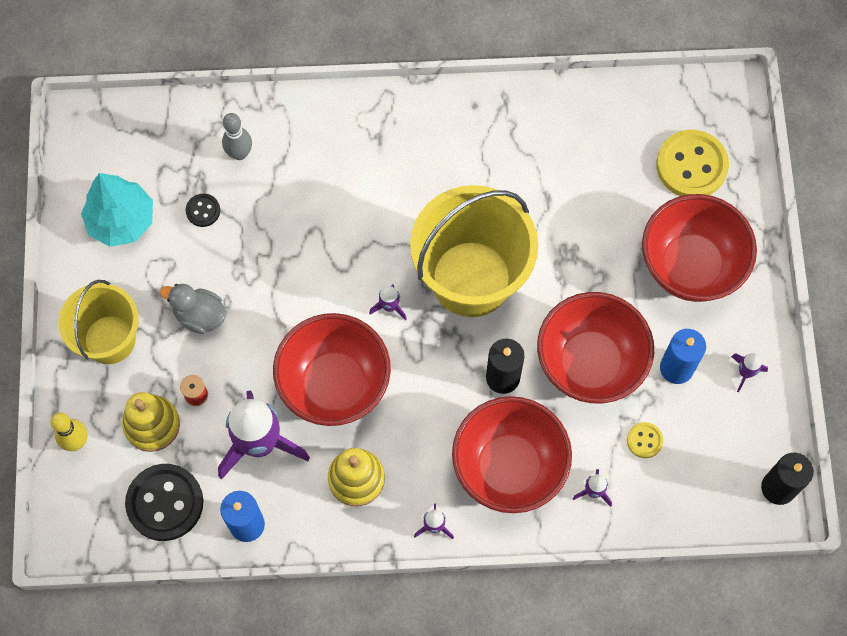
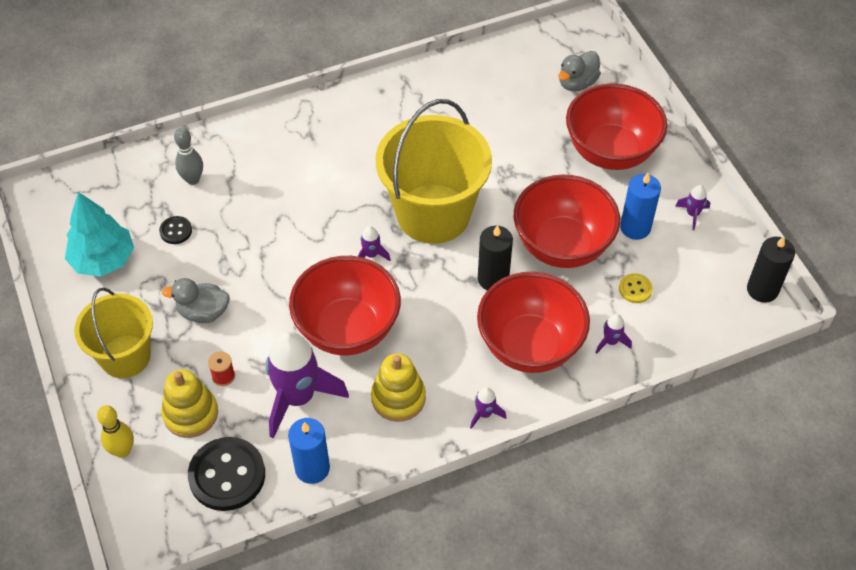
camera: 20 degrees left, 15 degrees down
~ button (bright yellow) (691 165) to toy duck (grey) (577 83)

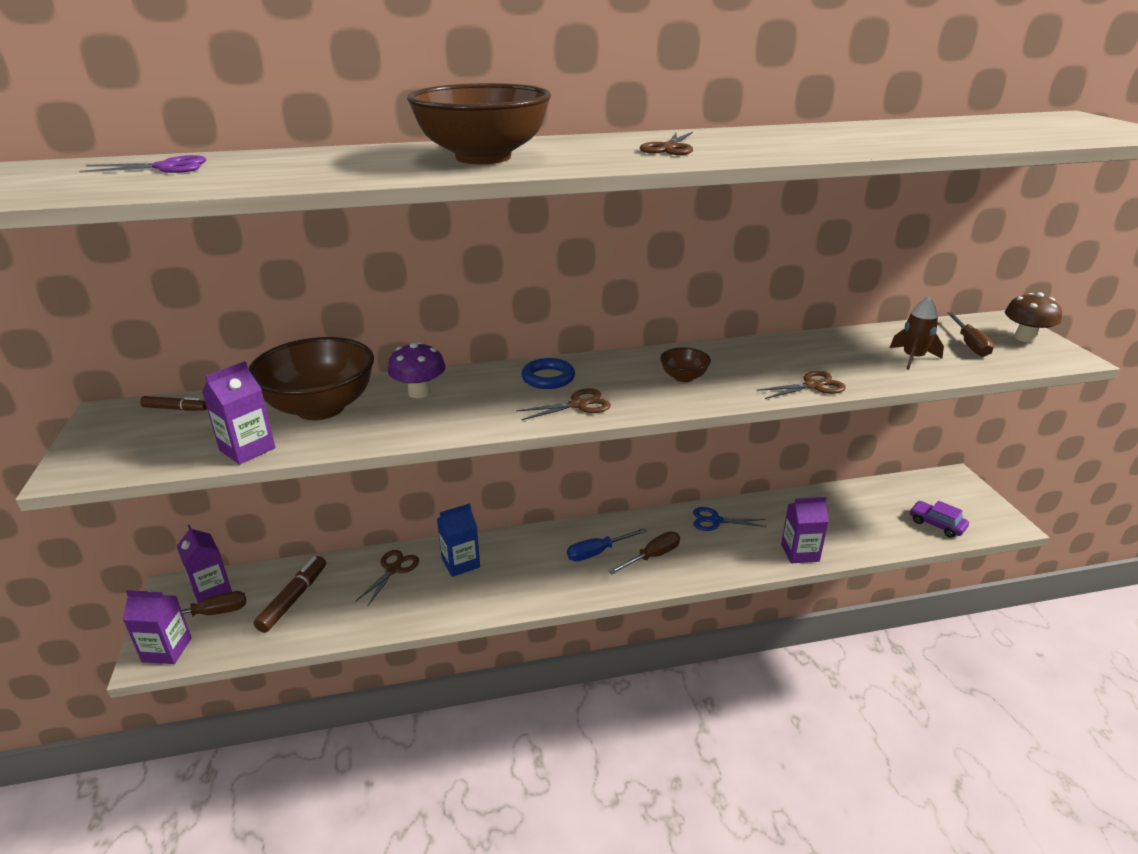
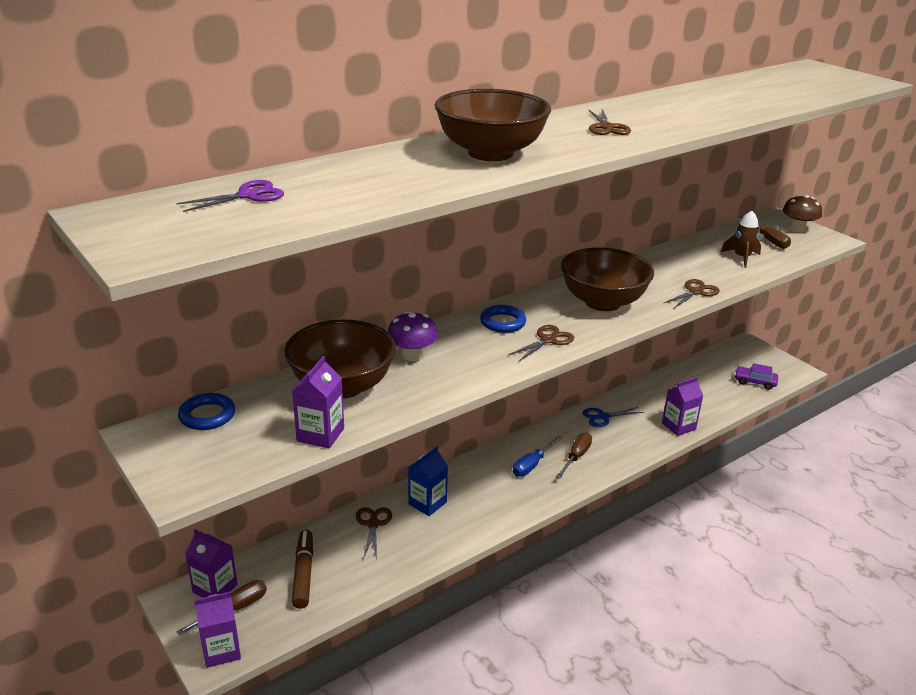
camera: 25 degrees left, 0 degrees up
~ felt pen (russet) (175 409) to torus (blue) (207 415)
~ serving bowl (russet) (683 377) = (602 302) x2.23

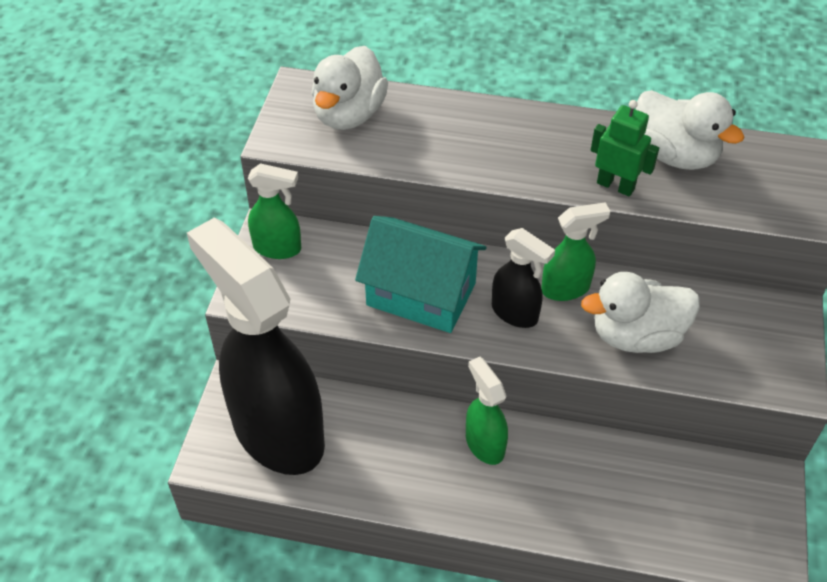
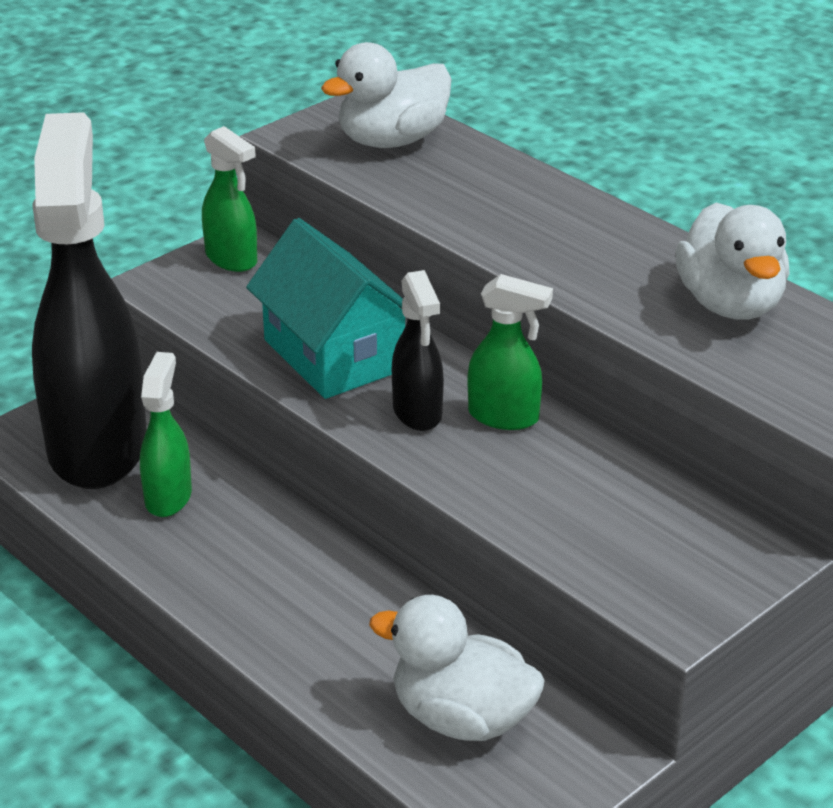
camera: 35 degrees right, 15 degrees down
~ spray bottle (emerald) (484 444) to (168 497)
~ toy duck (snow-white) (636 336) to (461 718)
- robot (emerald) (615 186)

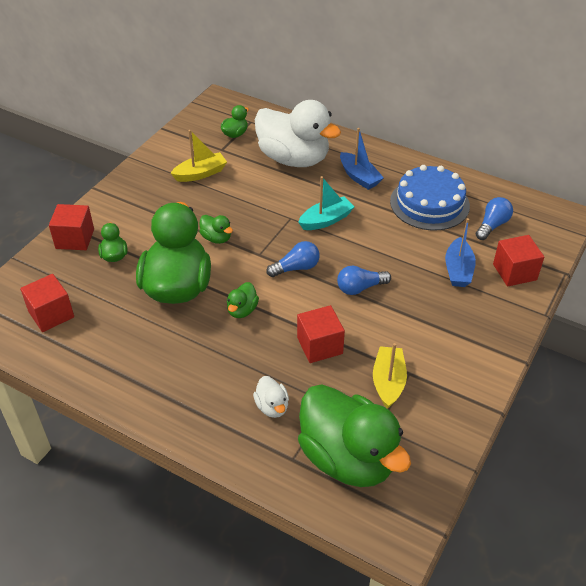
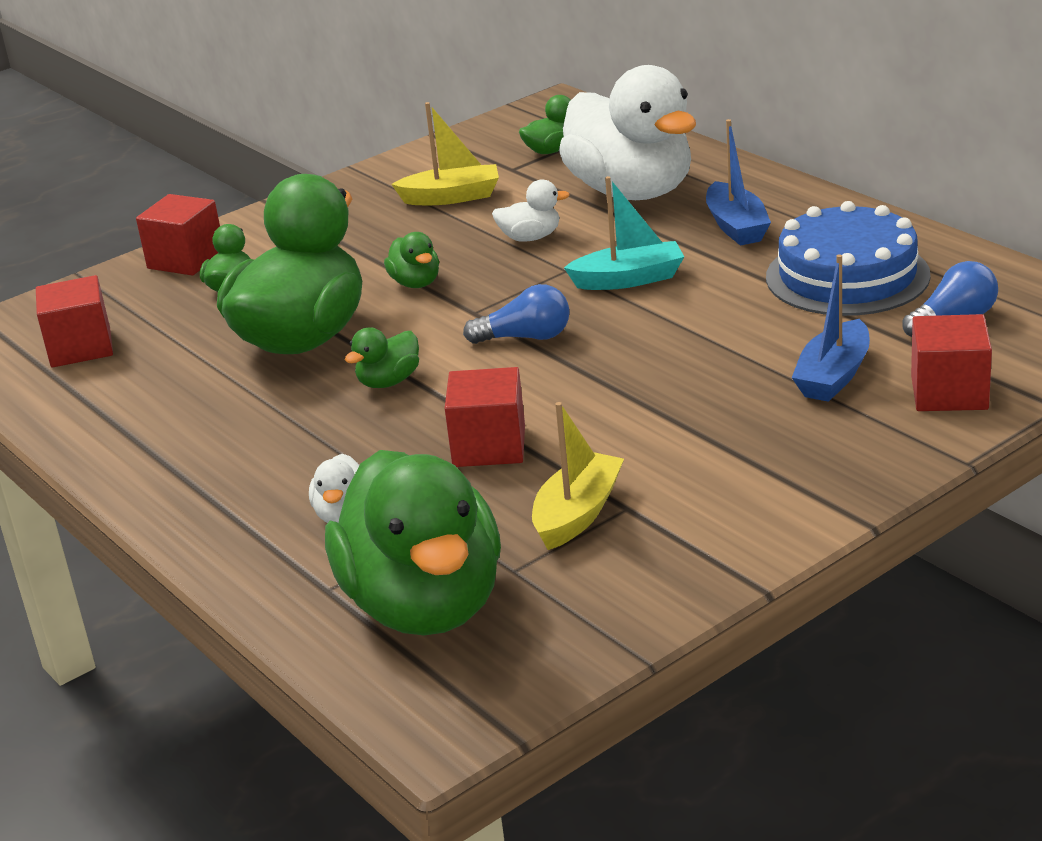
camera: 25 degrees right, 15 degrees down
+ toy duck (snow-white) (530 238)
- light bulb (blue) (360 288)

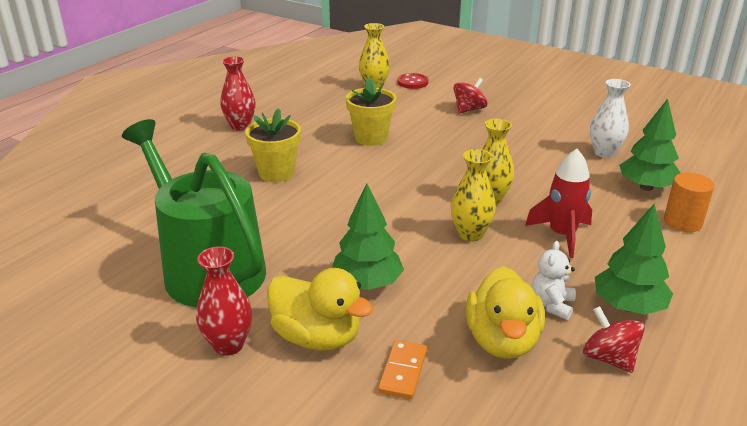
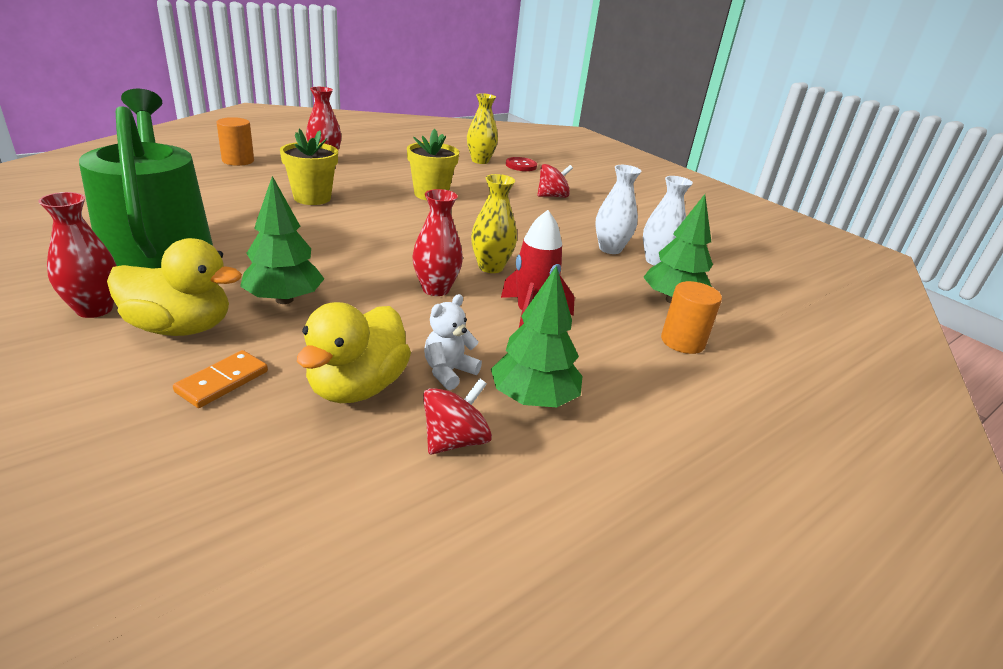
camera: 15 degrees right, 0 degrees up
~ toy duck (bright yellow) (317 337) = (180 328) 45 degrees counterclockwise
+ solid cylinder (bright orange) (238 161)
~ flower vase (bright yellow) (470 234) to flower vase (scarlet) (436 289)
~ spinning top (scarlet) (609 358) = (455 440) 60 degrees clockwise
+ flower vase (snow-white) (610 249)

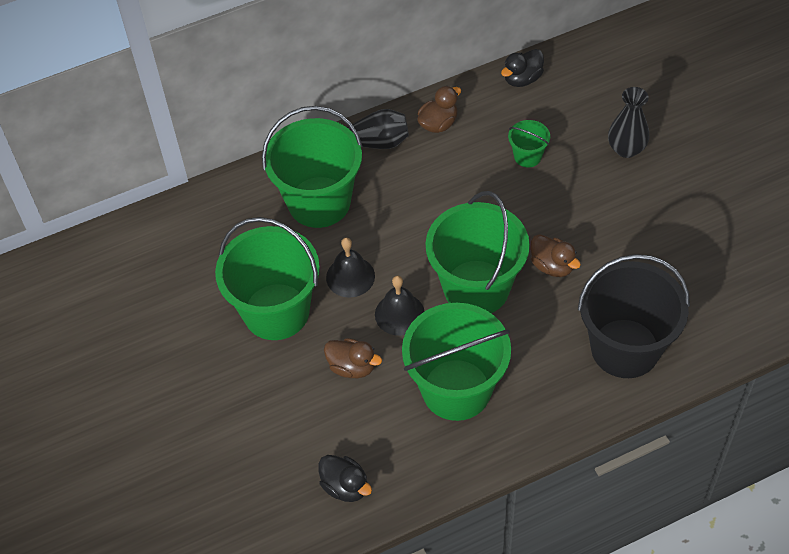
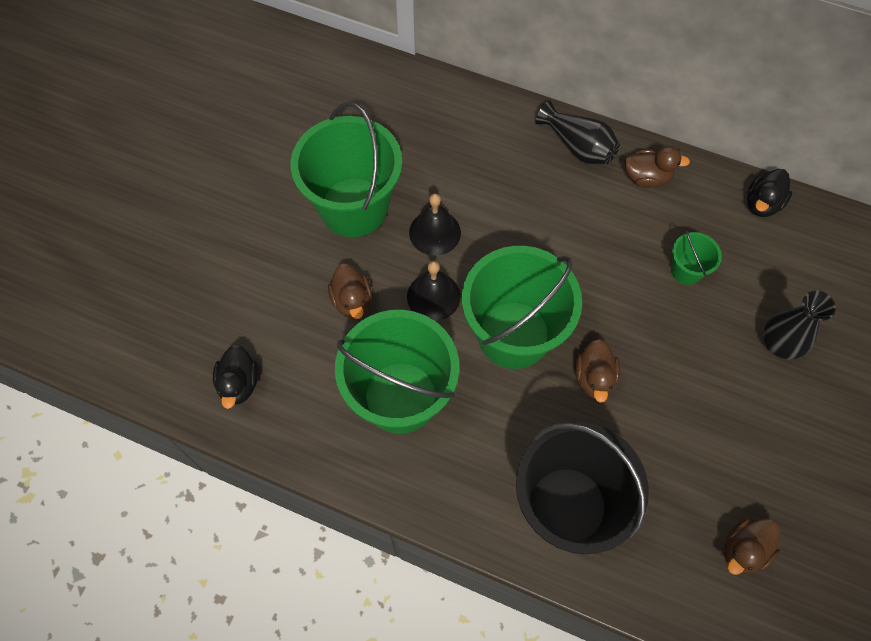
camera: 45 degrees right, 10 degrees up
+ toy duck (russet) (744 550)
~ toy duck (jet-black) (522 79) = (762 204) 60 degrees counterclockwise
- bucket (emerald) (319 202)

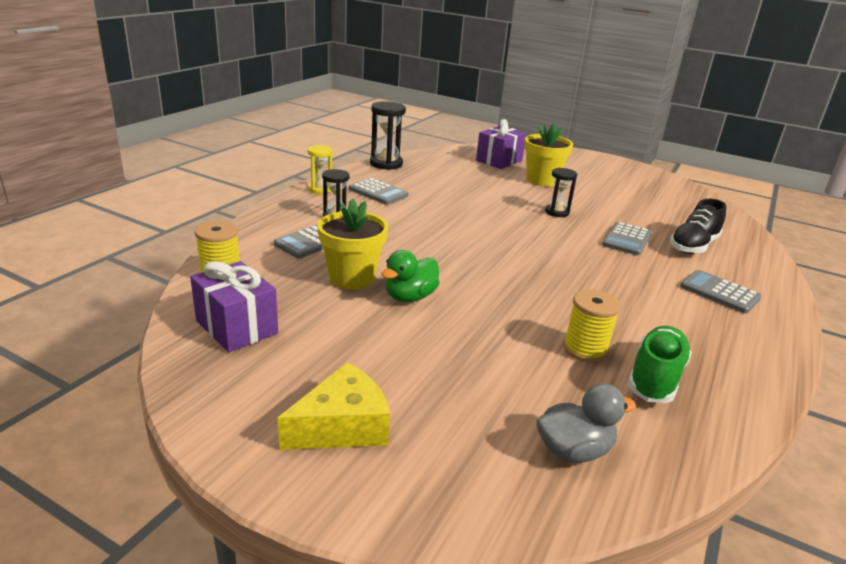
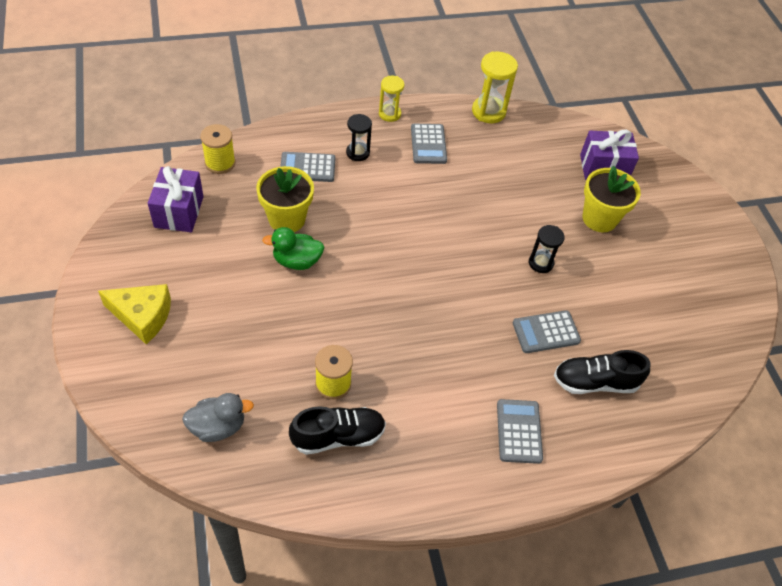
camera: 45 degrees right, 25 degrees up
~ toy duck (grey) (573 450) = (218 426) 45 degrees counterclockwise
~ lace-up shoe (emerald) (655 378) to lace-up shoe (jet-black) (338 436)
~ hourglass (jet-black) (386 164) to hourglass (bright yellow) (488 111)

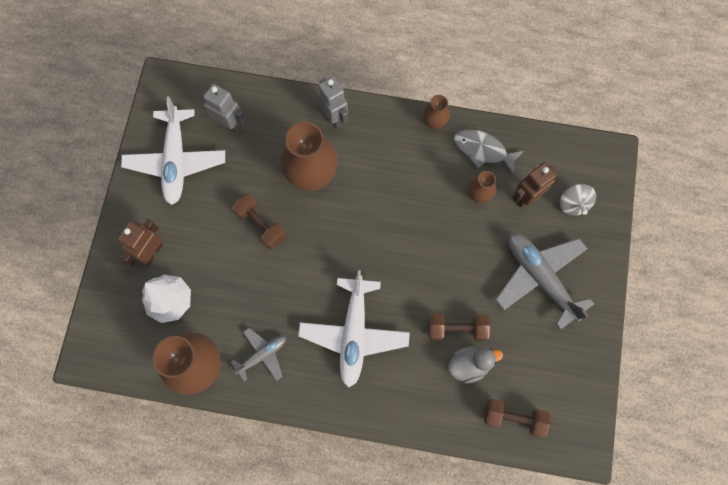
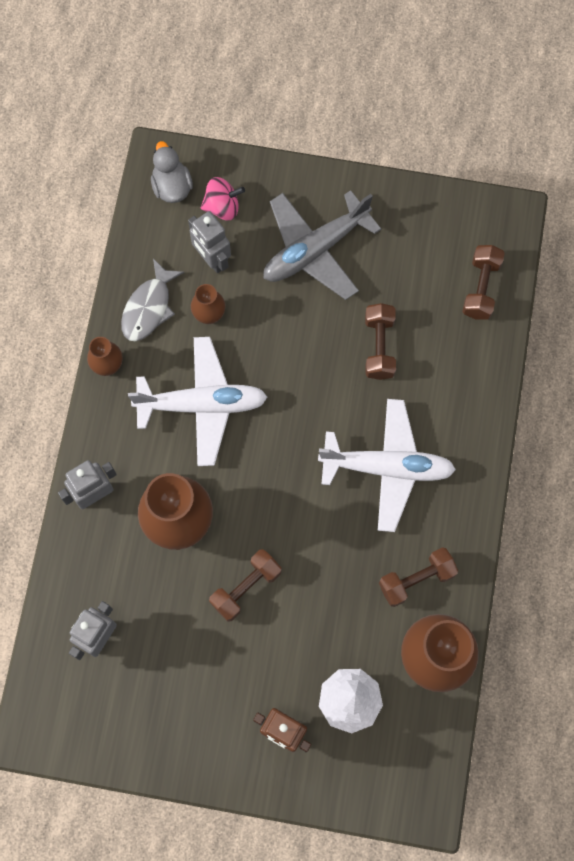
camera: 90 degrees left, 0 degrees up
~ toy plane (snow-white) (176 161) to (202 404)
~ toy duck (grey) (469 365) to (172 186)
~ robot (russet) (526 196) to robot (grey) (212 259)
~ spinning top (grey) (573 204) to spinning top (rosy) (222 206)
~ toy plane (grey) (262 355) to hand weight (russet) (416 579)

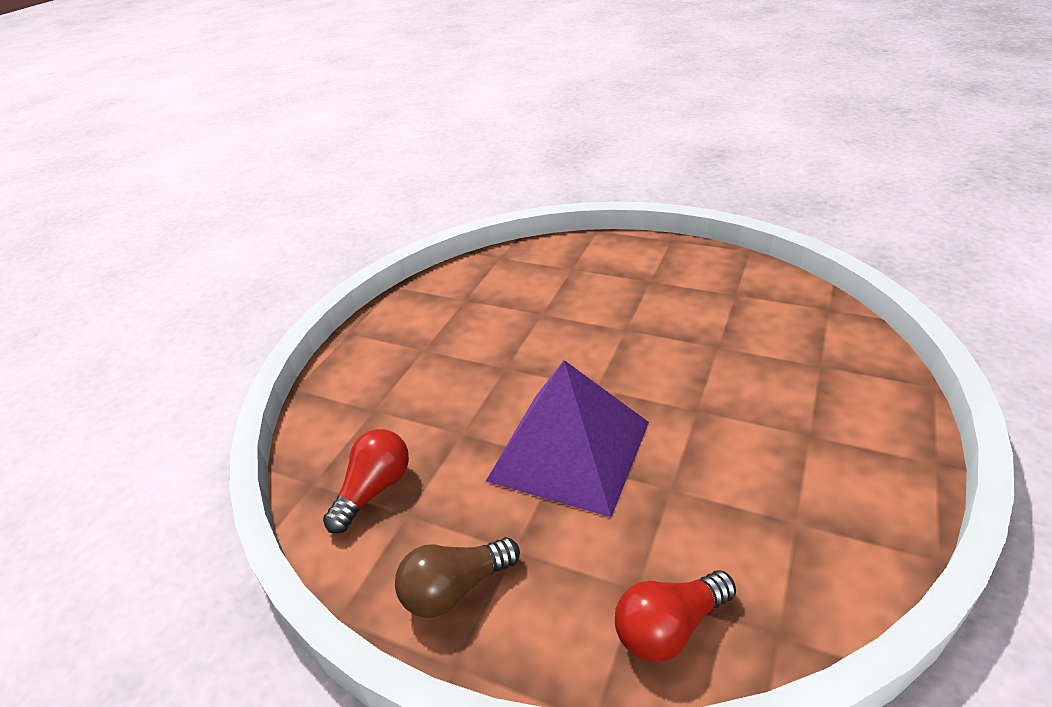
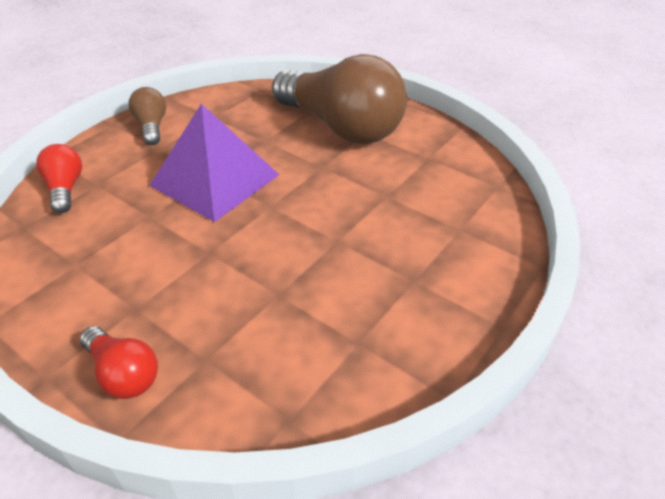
camera: 100 degrees right, 5 degrees up
~ light bulb (scarlet) (374 490) to (123 374)
+ light bulb (russet) (341 127)

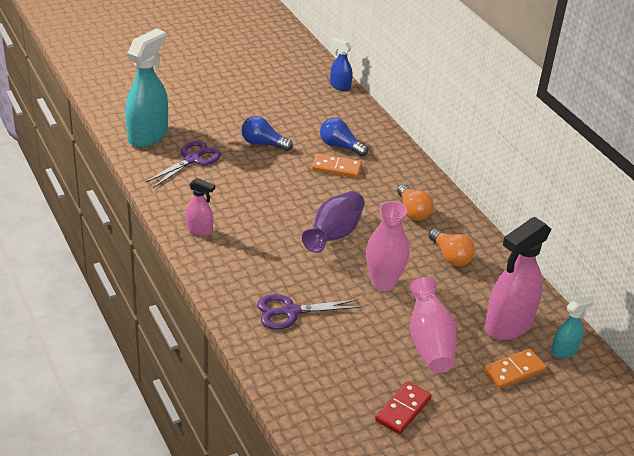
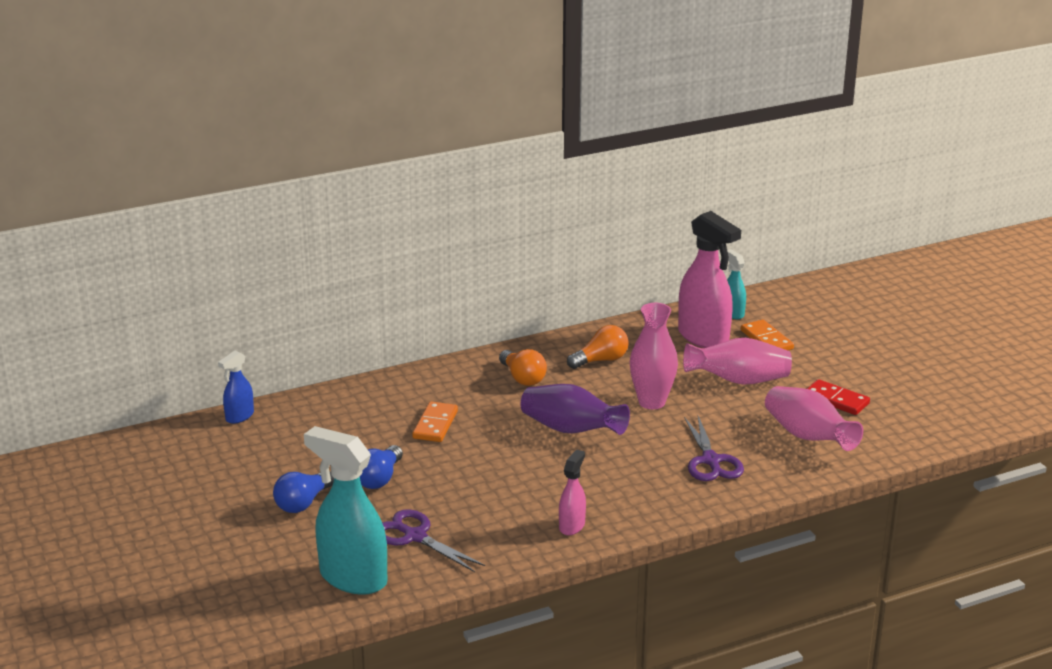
camera: 85 degrees left, 10 degrees down
~ light bulb (blue) (340 146) to (303 503)
~ light bulb (bright orange) (412 211) = (522 378) 75 degrees clockwise
+ flower vase (rosy) (808 437)

